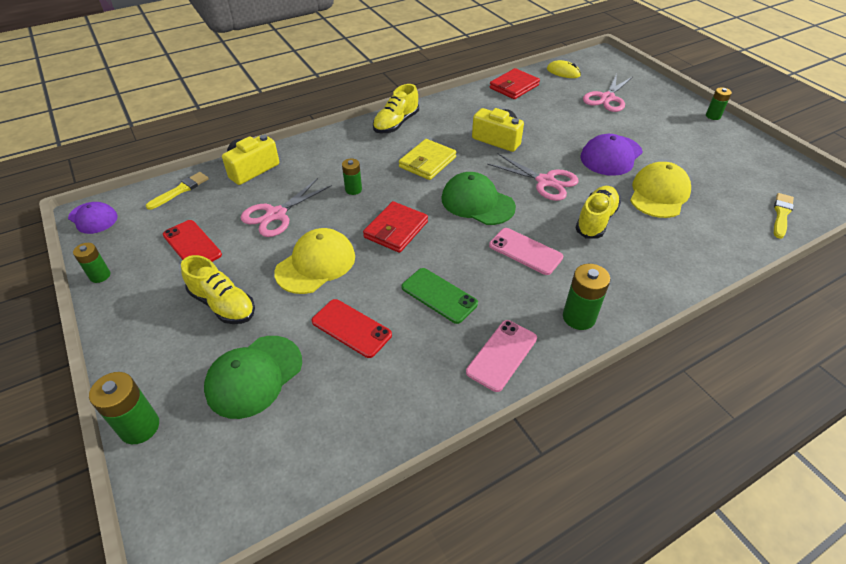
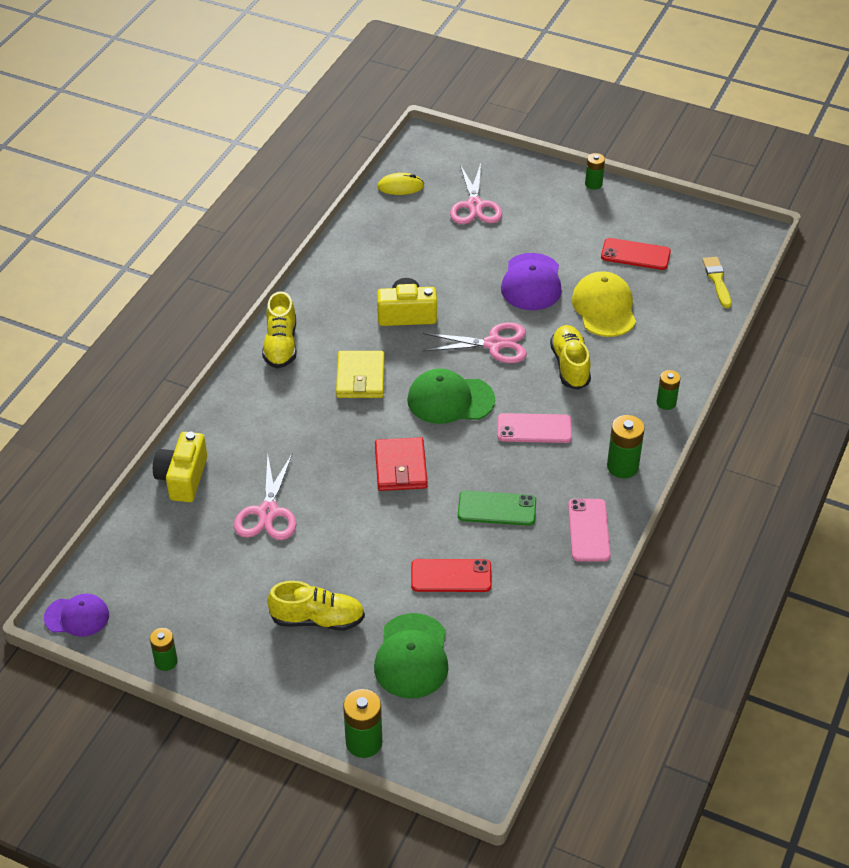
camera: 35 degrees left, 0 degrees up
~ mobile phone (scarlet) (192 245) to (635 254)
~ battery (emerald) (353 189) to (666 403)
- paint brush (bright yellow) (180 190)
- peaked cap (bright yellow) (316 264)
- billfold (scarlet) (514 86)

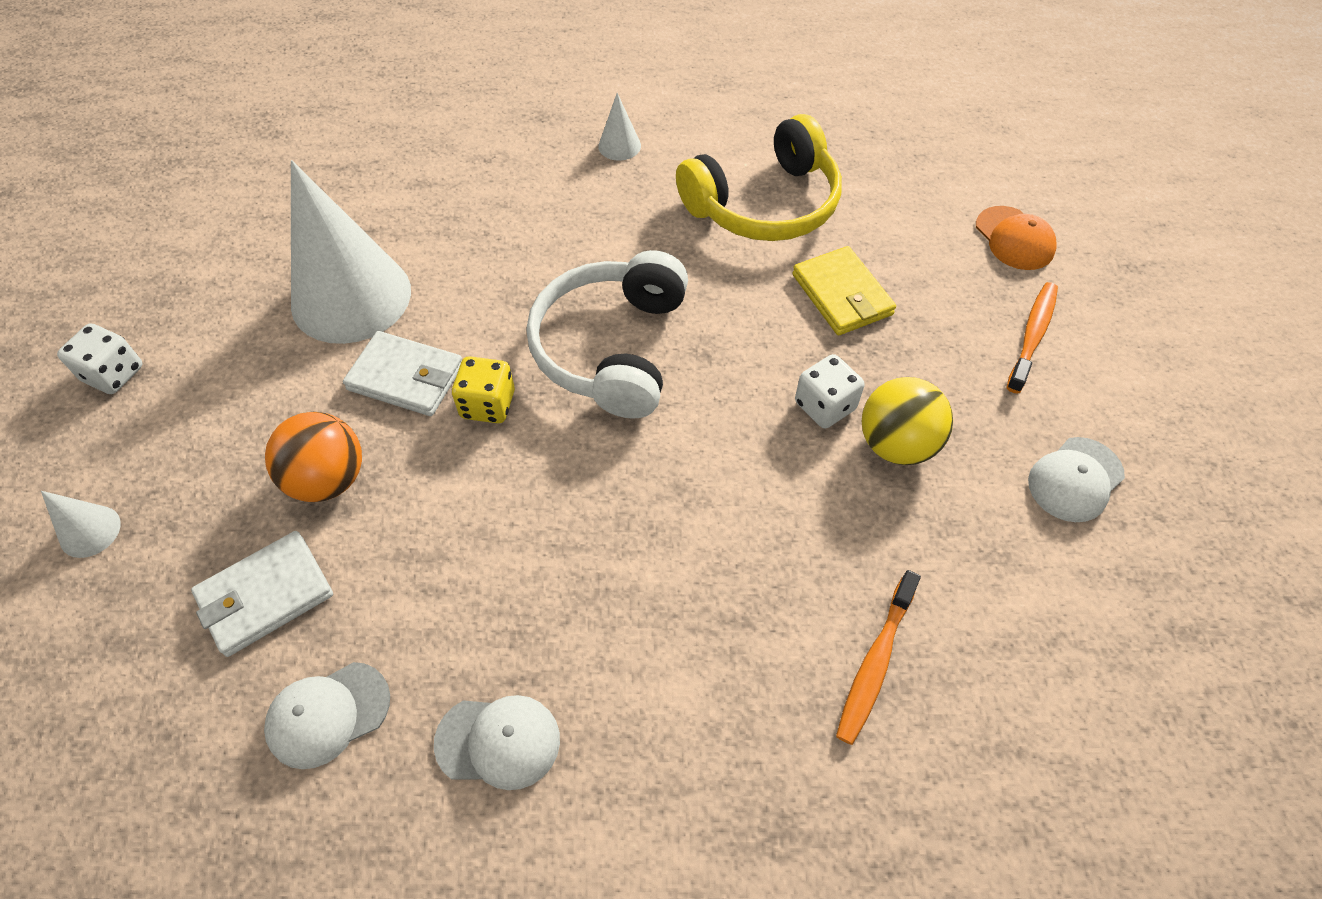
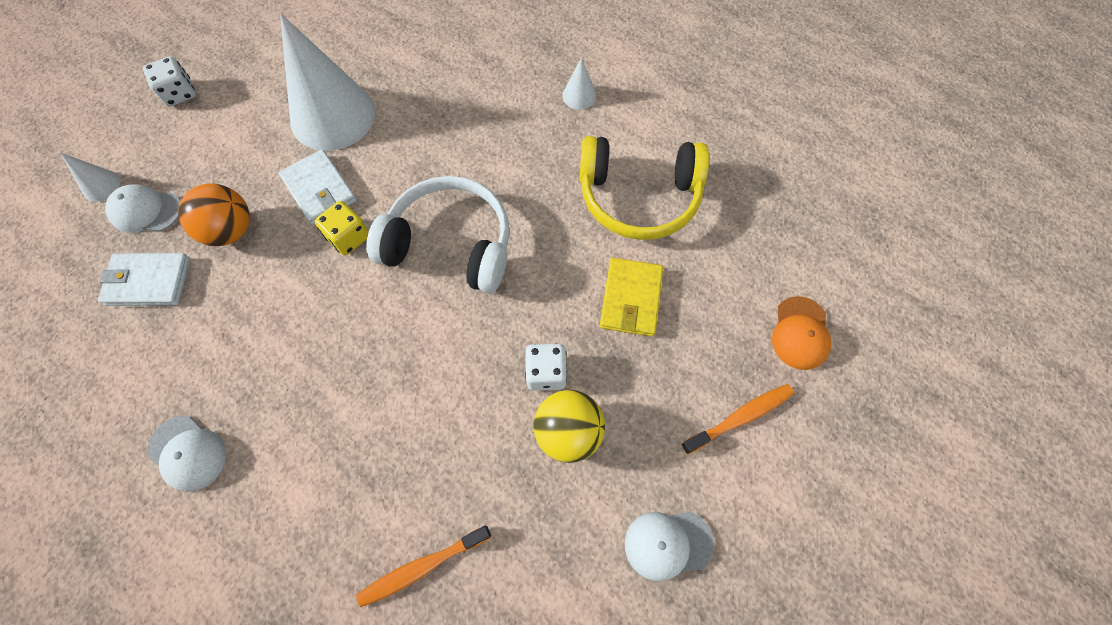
camera: 35 degrees right, 10 degrees up
~ peaked cap (snow-white) (328 714) to (145 210)
~ over-ear headphones (snow-white) (612 348) = (450 244) 60 degrees clockwise

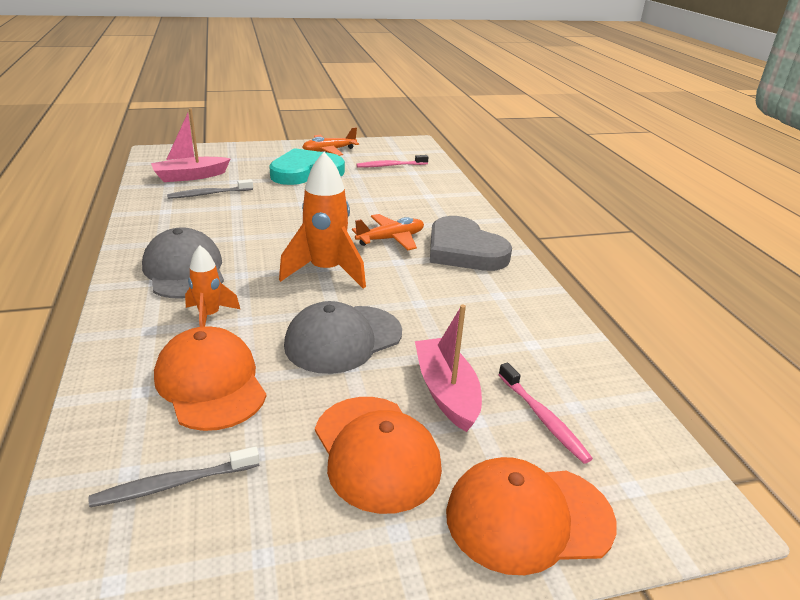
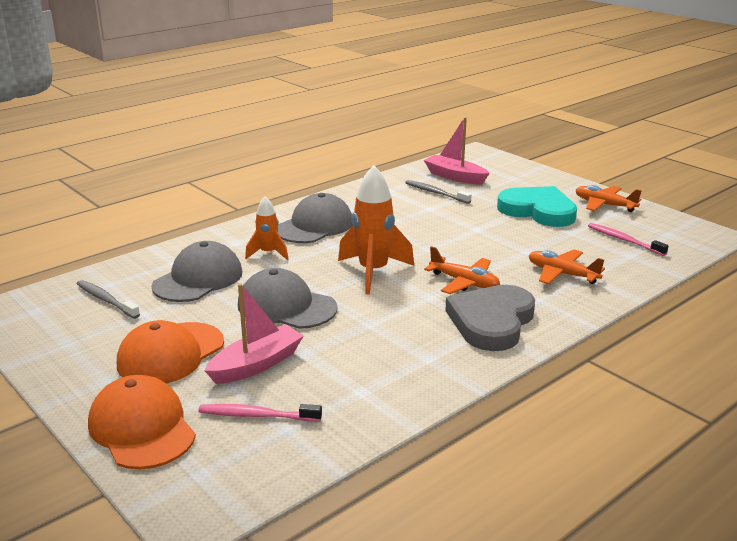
camera: 65 degrees right, 5 degrees down
~ peaked cap (bright orange) (210 383) to peaked cap (grey) (198 279)
~ toothbrush (rosy) (543 418) = (257 415) 60 degrees clockwise
+ toy plane (bright orange) (562 274)

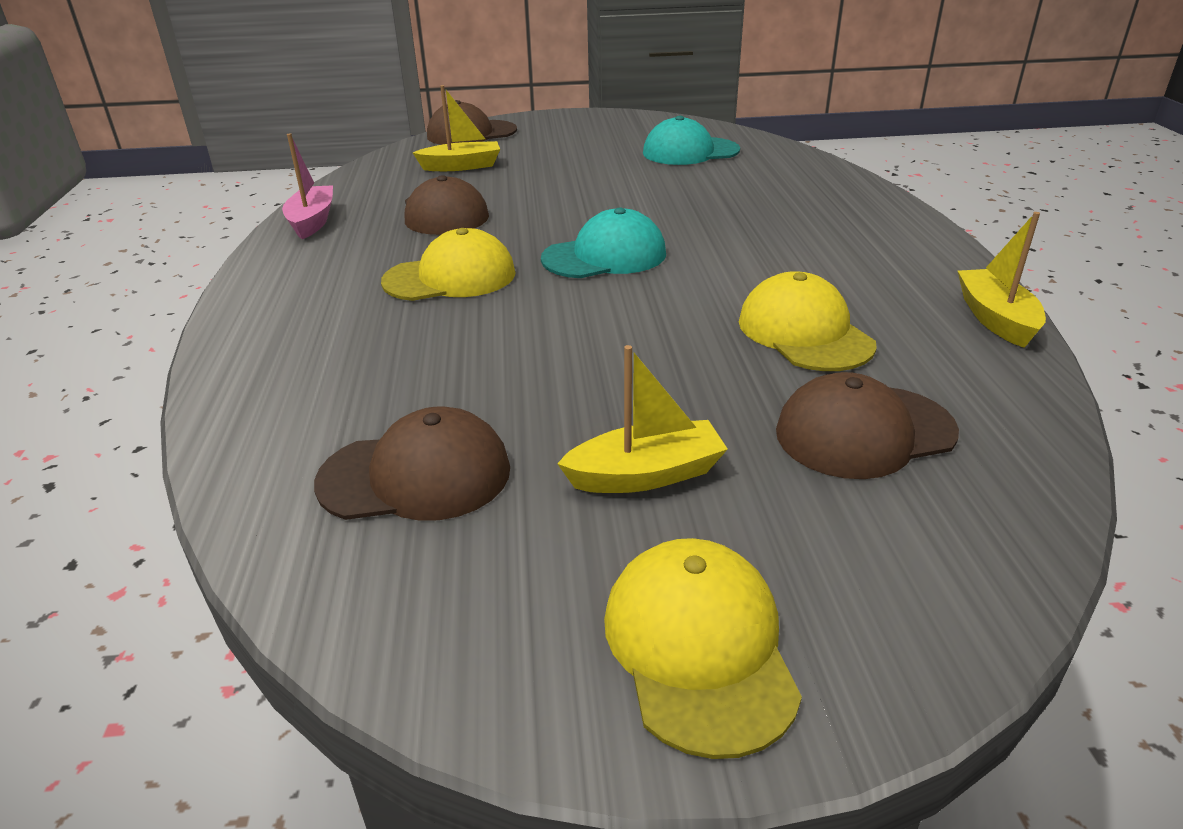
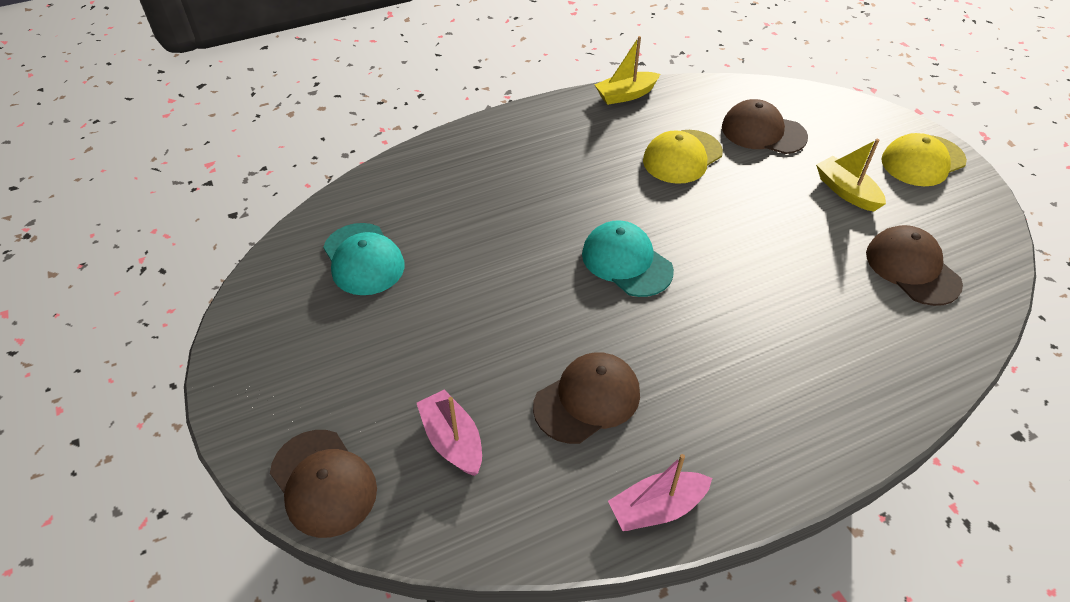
camera: 110 degrees left, 15 degrees up
~ toy boat (bright yellow) (462 166) to toy boat (rosy) (452 440)
~ peaked cap (russet) (864 432) = (763 132) 150 degrees clockwise
- peaked cap (bright yellow) (450 277)

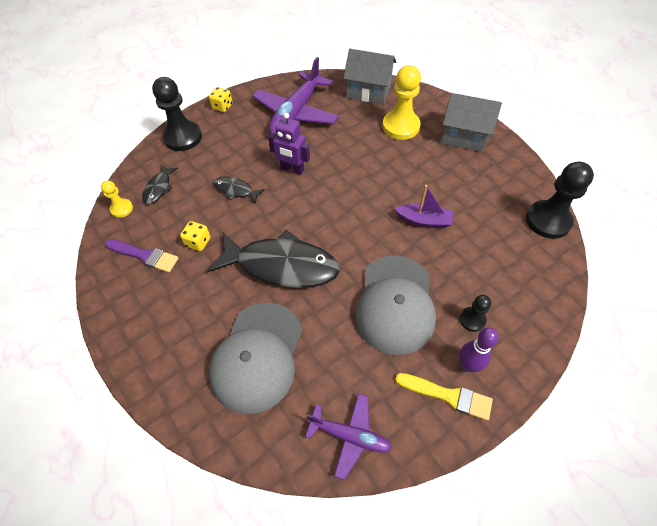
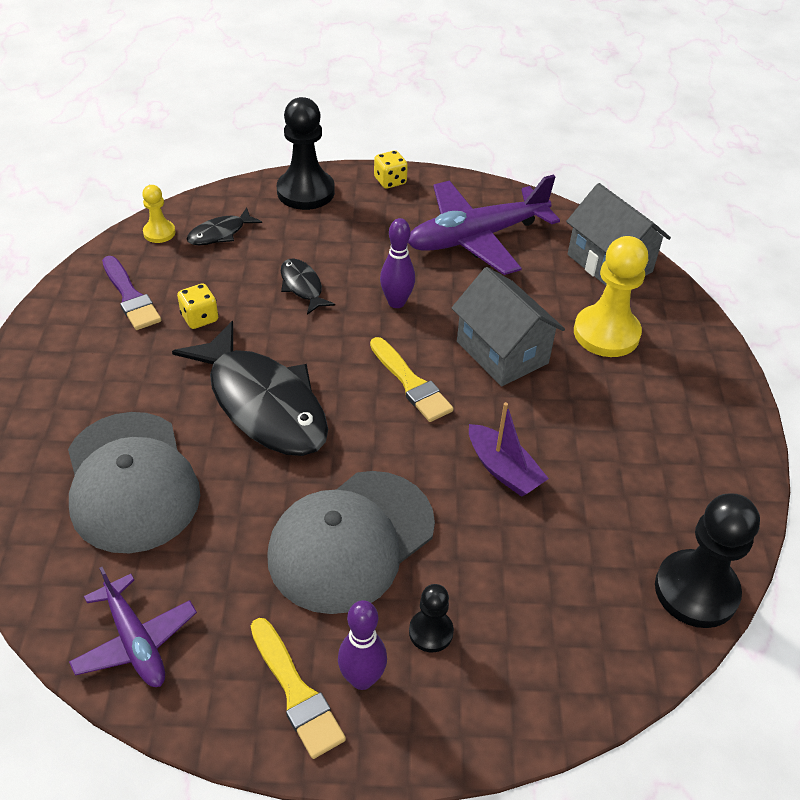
camera: 35 degrees right, 10 degrees down
~ peaked cap (grey) (257 356) = (131 482) 75 degrees counterclockwise
+ paint brush (bright yellow) (411 383)
~ robot (royal purple) (292 169) to skittle (royal purple) (396 302)
~ house (grey) (464 136) to (502 352)

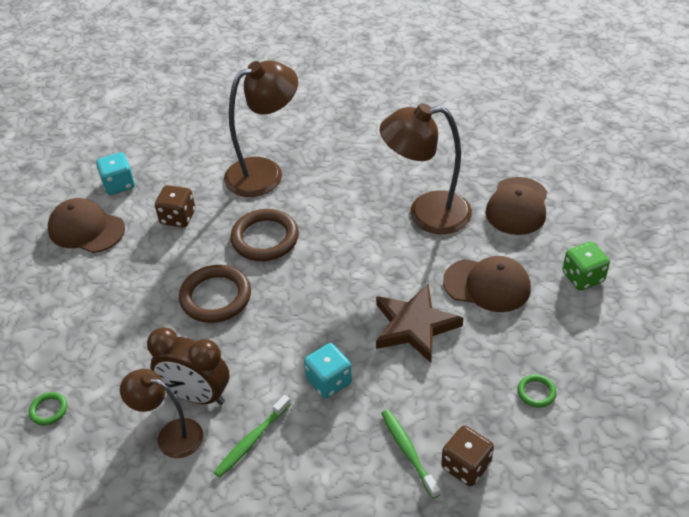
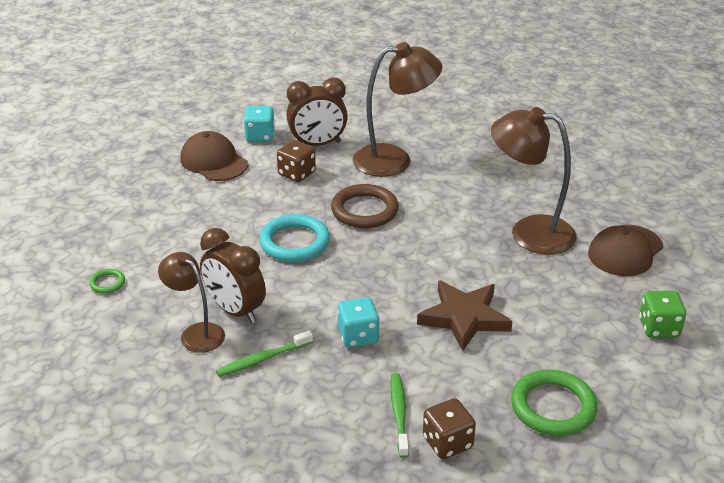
camera: 20 degrees right, 10 degrees down
~ torus (russet) (215 297) to torus (teal) (294 242)
+ alarm clock (russet) (317 144)
~ torus (emerald) (536 392) = (553 407) x2.10
- peaked cap (russet) (487 285)

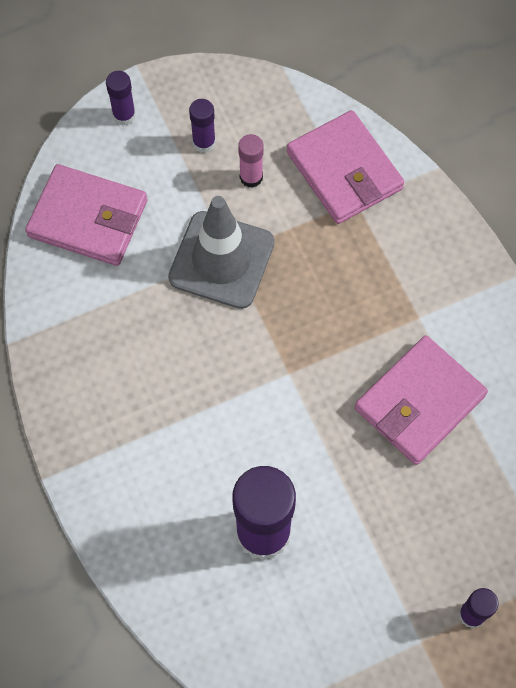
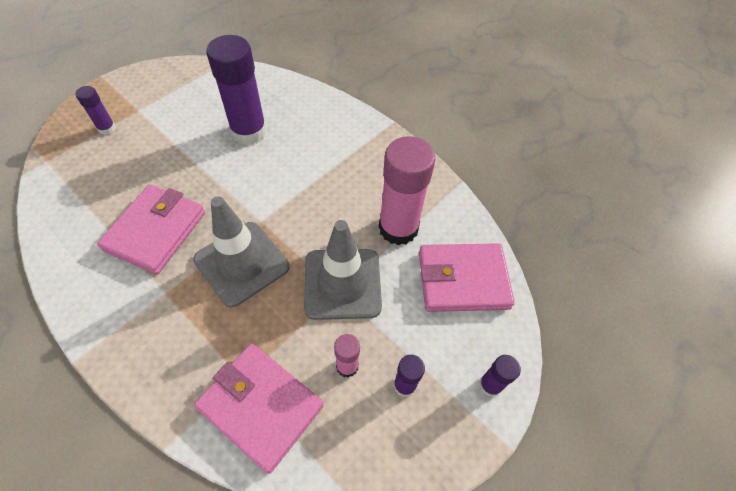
camera: 155 degrees right, 10 degrees down
+ safety cone (grey) (242 263)
+ stick of glue (rosy) (398 228)

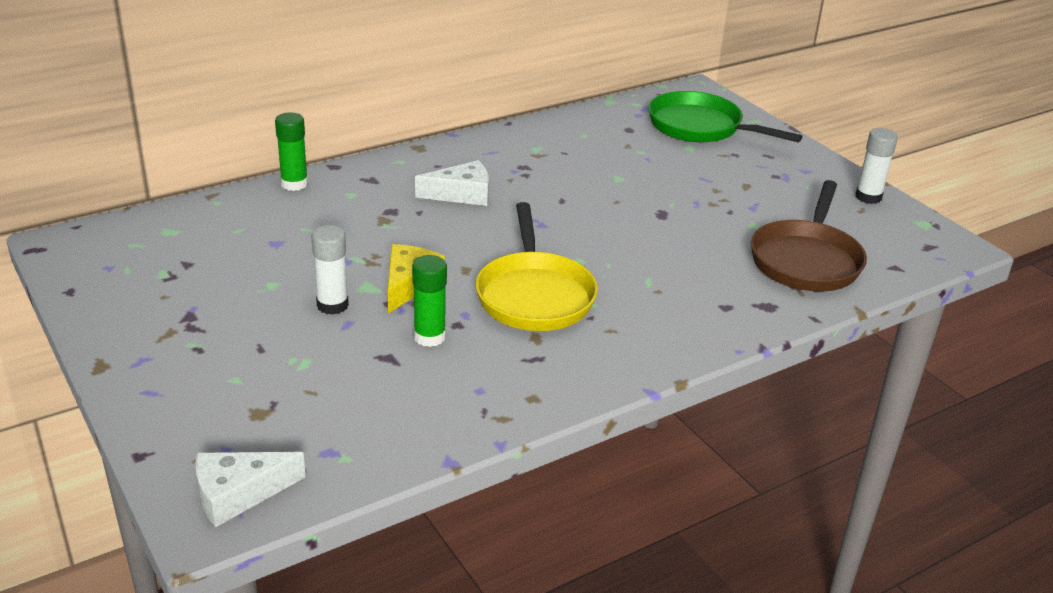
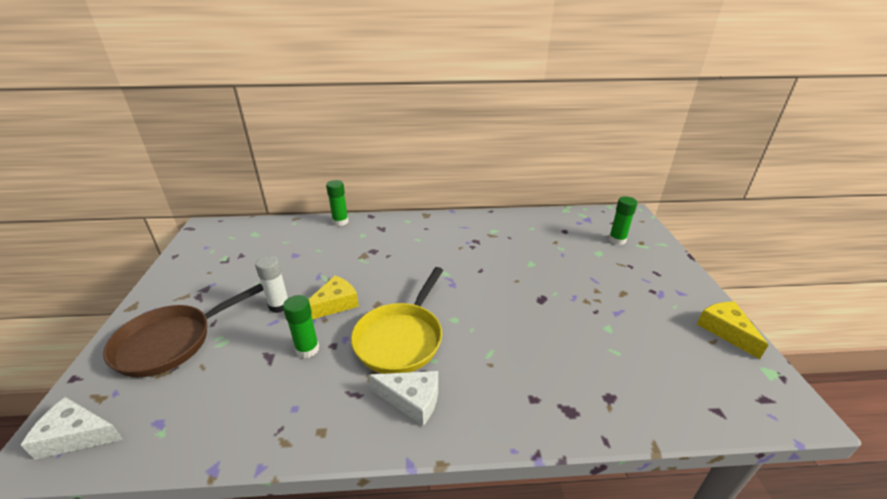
camera: 30 degrees right, 0 degrees up
~ frying pan (russet) (806 260) to (171 342)
~ cheese wedge (snow-white) (462 194) to (412 400)
~ frying pan (emerald) (700 127) to stick of glue (emerald) (617 240)
~ stick of glue (snow-white) (868 197) to cheese wedge (bright yellow) (726 331)

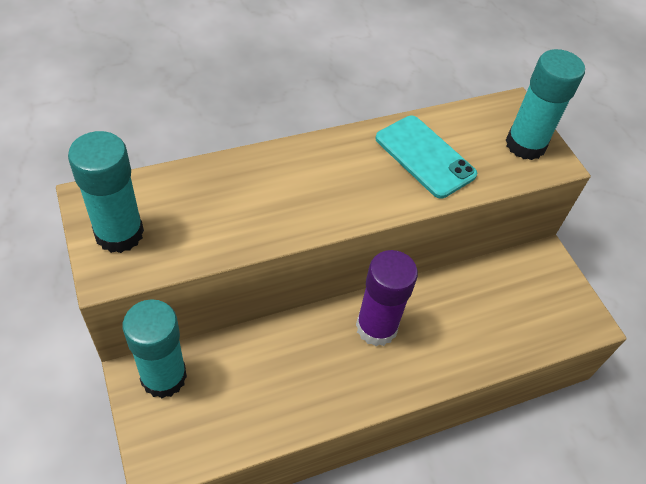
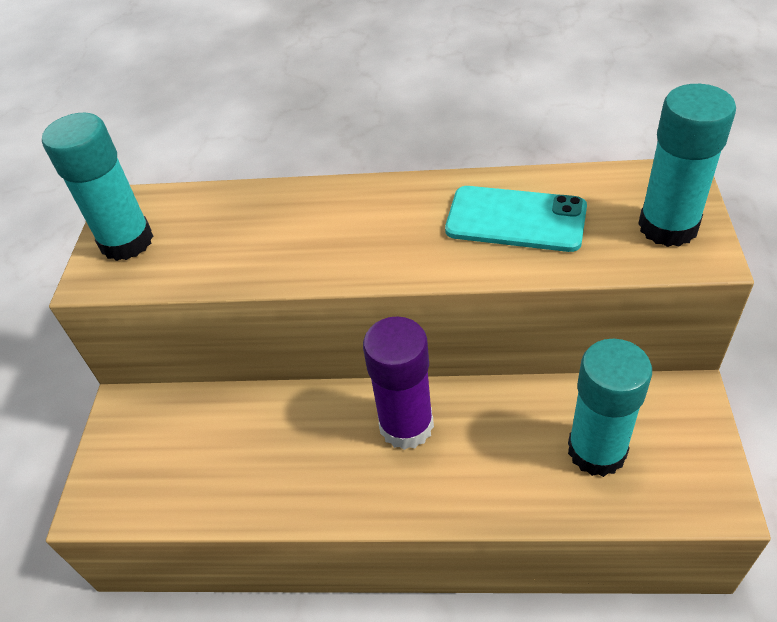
camera: 35 degrees right, 5 degrees down
~ mobile phone (teal) (425 156) = (516 219) 60 degrees counterclockwise
~ stick of glue (teal) (163 377) to (596 451)

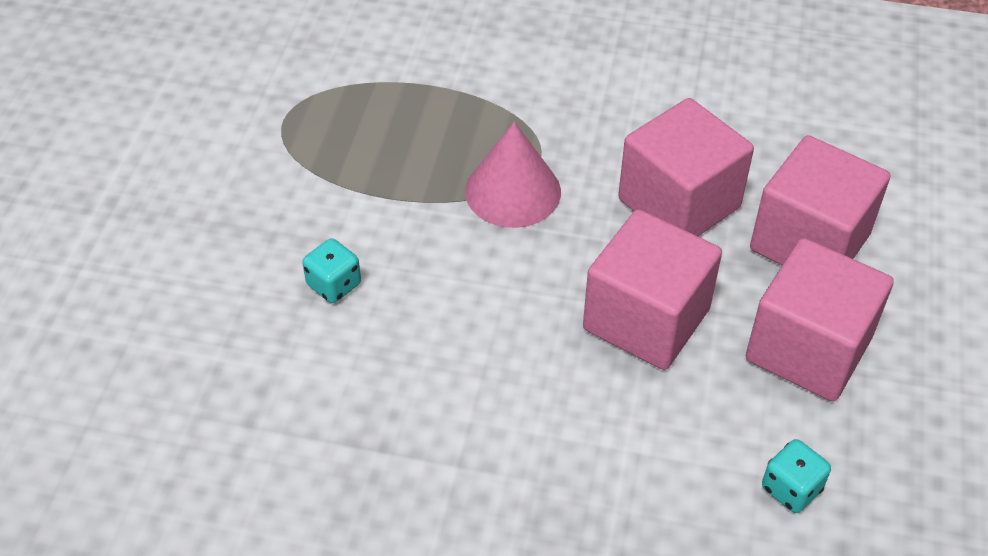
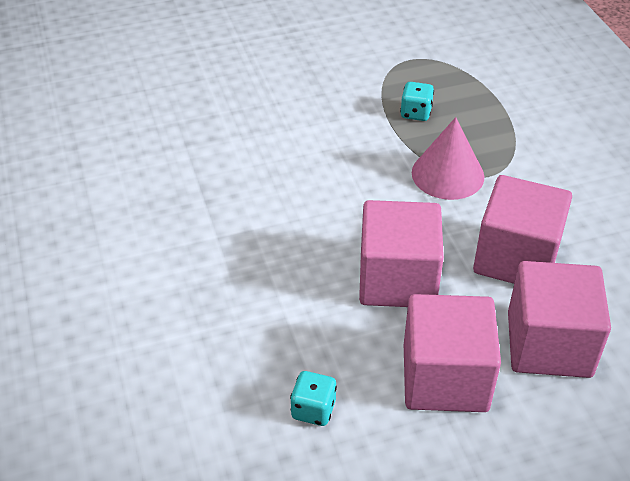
camera: 60 degrees right, 5 degrees down
~ game die (teal) (334 285) to (416 113)

